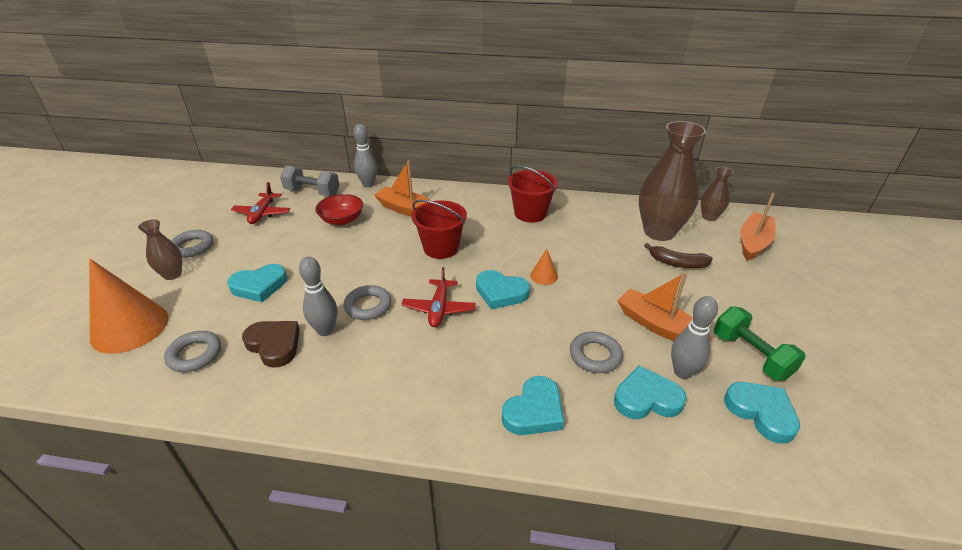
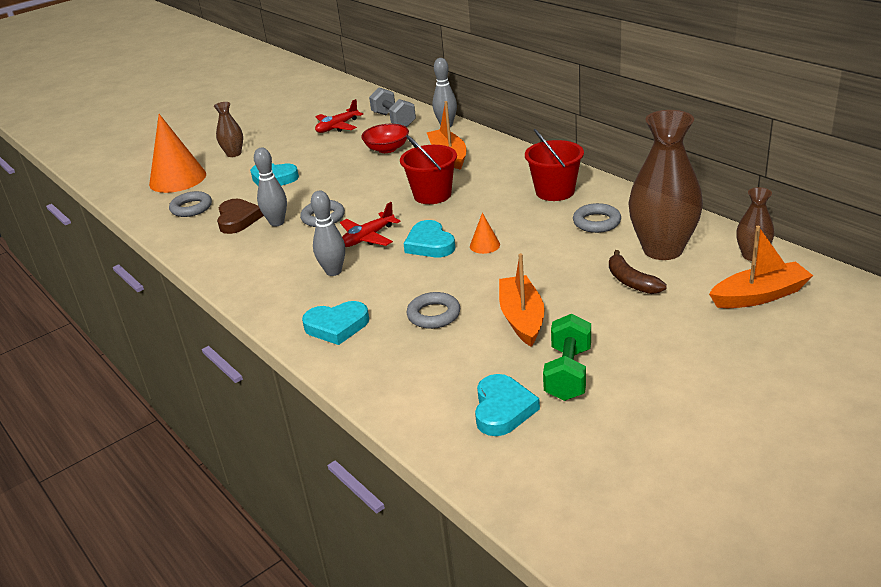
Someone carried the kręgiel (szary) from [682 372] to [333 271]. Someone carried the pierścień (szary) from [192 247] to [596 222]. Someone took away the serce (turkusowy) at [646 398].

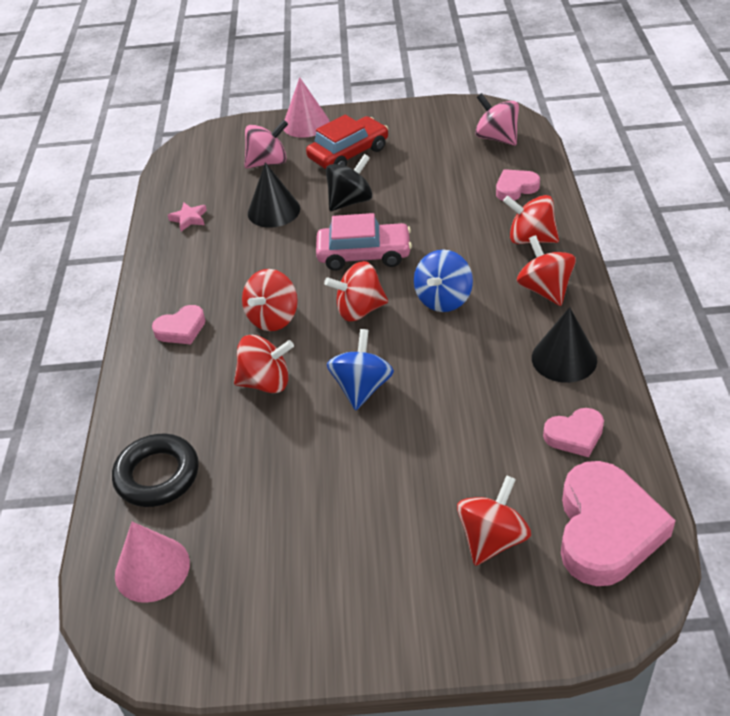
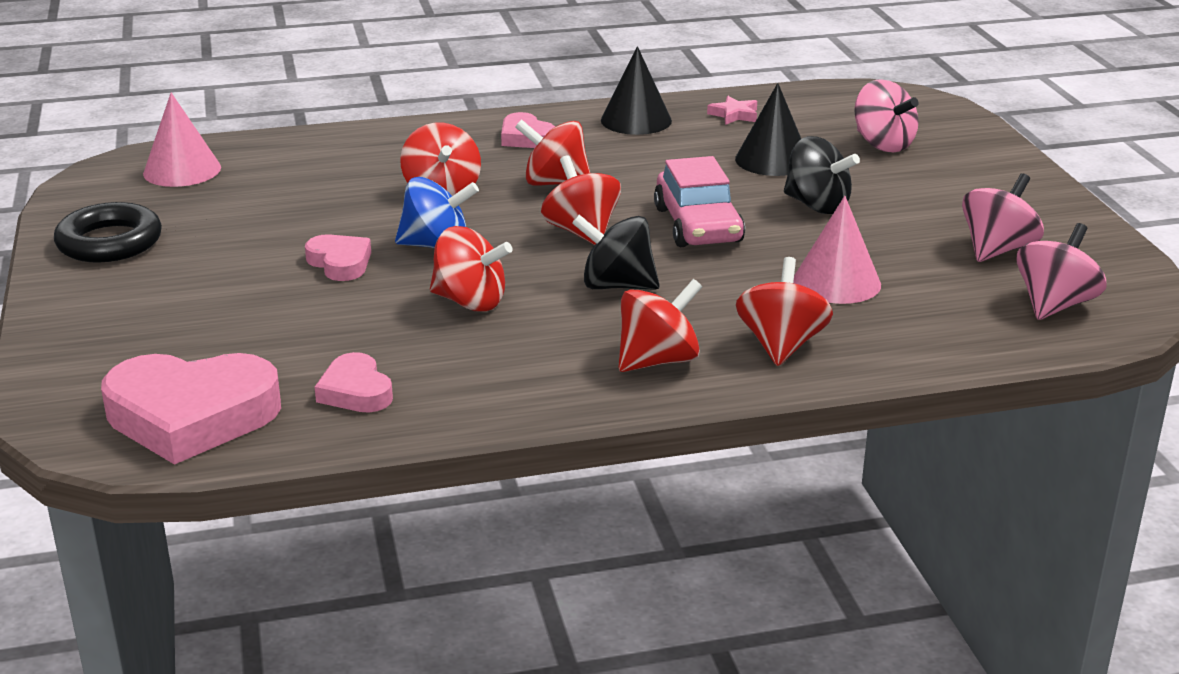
Someone carried the pierścień (czarny) from [157 475] to [110 242]. Someone carried the serce (różowy) from [515 188] to [340 263]. Someone carried the bączek (czerwony) from [492 539] to [470 302]. Someone repainted the bączek (niebieski) at [443 299], which became the bączek (czarny) at [616 285]. Someone carried the stożek (czarny) from [564 358] to [636 120]. Someone carried the stożek (różowy) from [306 124] to [836 282]. Someone put down the bączek (różowy) at [997 250]. Someone took away the samochód (czerwony) at [348 153].

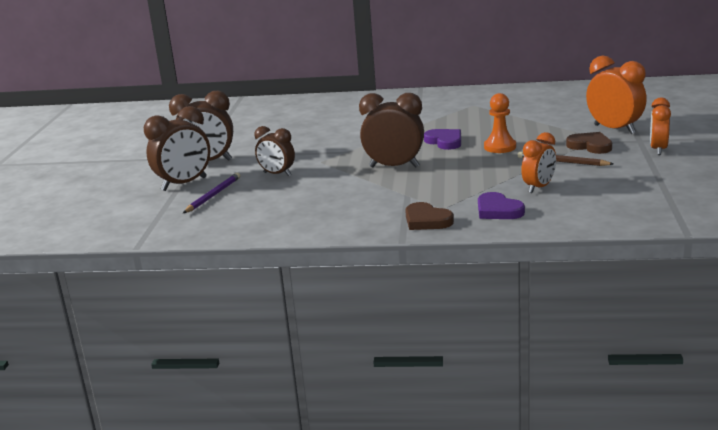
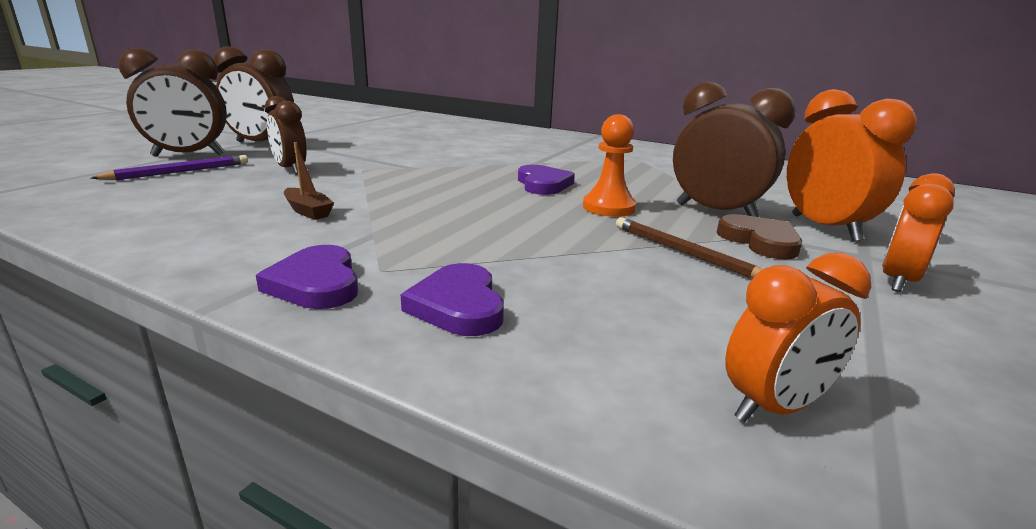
Someone repainted the serce (brązowy) at [426 220], which became the serce (fioletowy) at [316 283]. Someone put down the łódka (brązowy) at [308 211]. Someone carried the budzik (brązowy) from [394 167] to [715 212]. Someone carried the budzik (pomarańczowy) from [539 187] to [774 407].

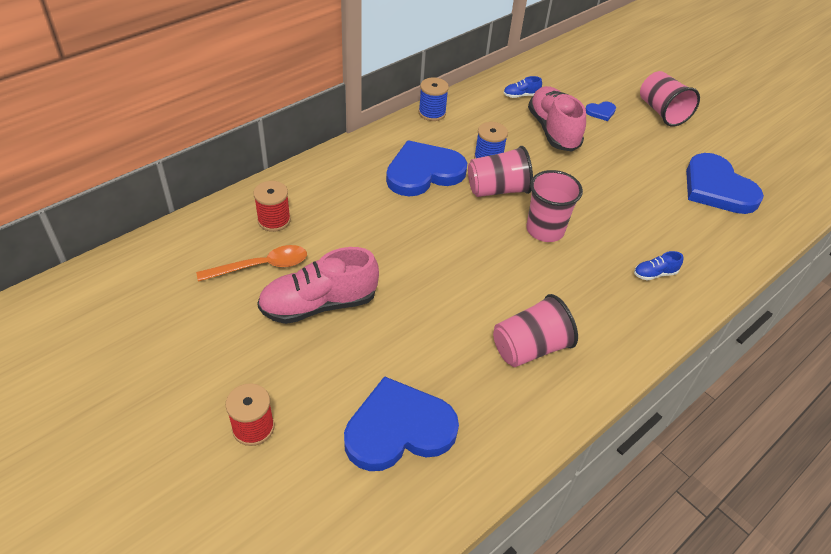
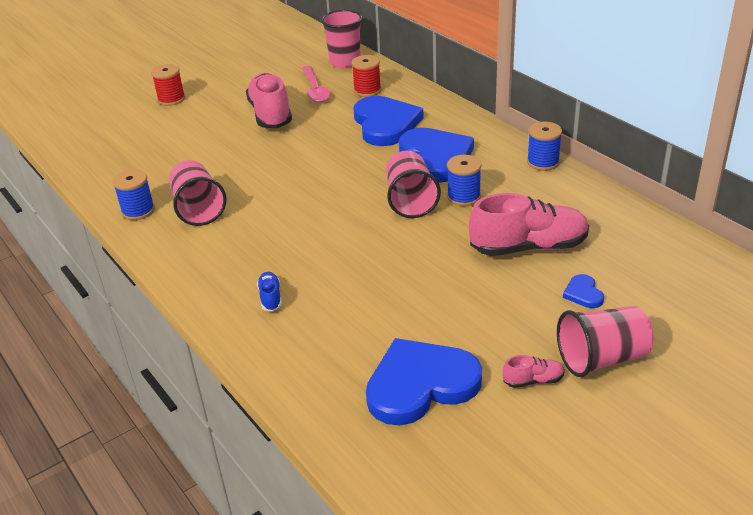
Someone put down the szpulka (niebieski) at [138 211]. Someone repainted the łyżka (pomarańczowy) at [261 266], which became the łyżka (różowy) at [315 90]. Someone carried the szklanka (różowy) from [545 230] to [345 62]. Someone carried the serce (niebieski) from [398 429] to [385 124]. Someone put down the but (różowy) at [533 380]. Someone took away the but (niebieski) at [521 95].

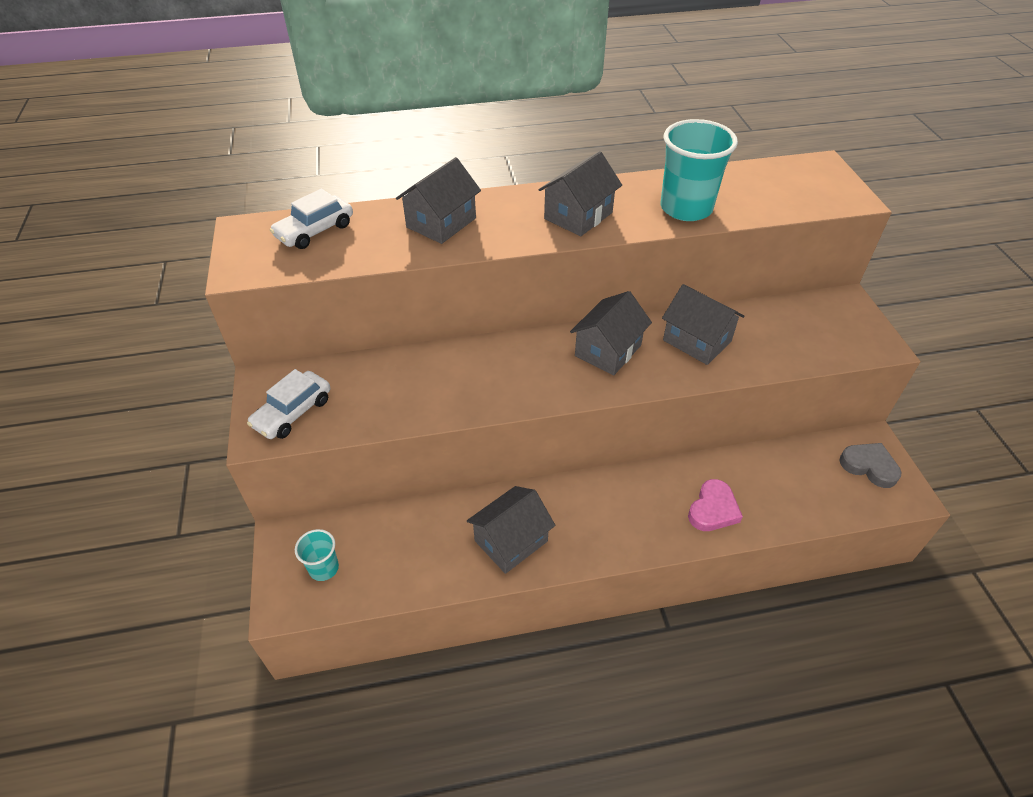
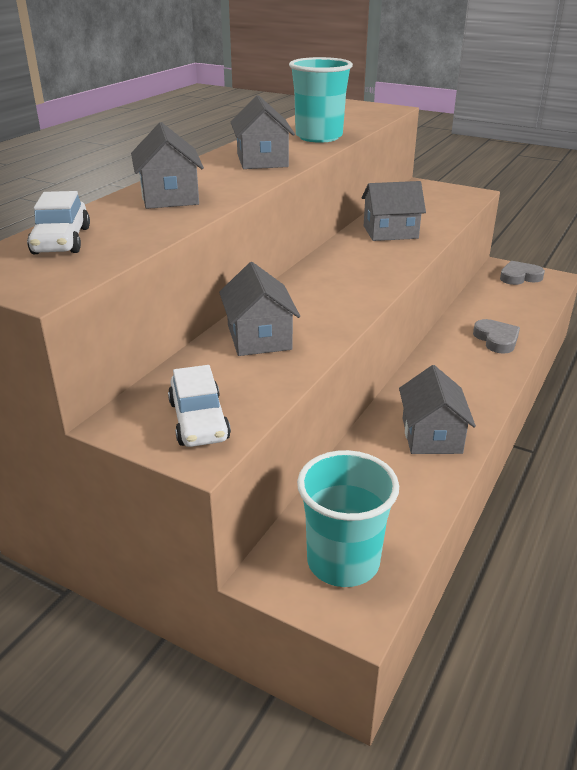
Someone carried the domek (szary) from [608 350] to [259 337]. Someone scaled the szklanka (turkusowy) at [324 568] by 1.92. Someone repainted the serce (różowy) at [713 509], which became the serce (szary) at [496 339].

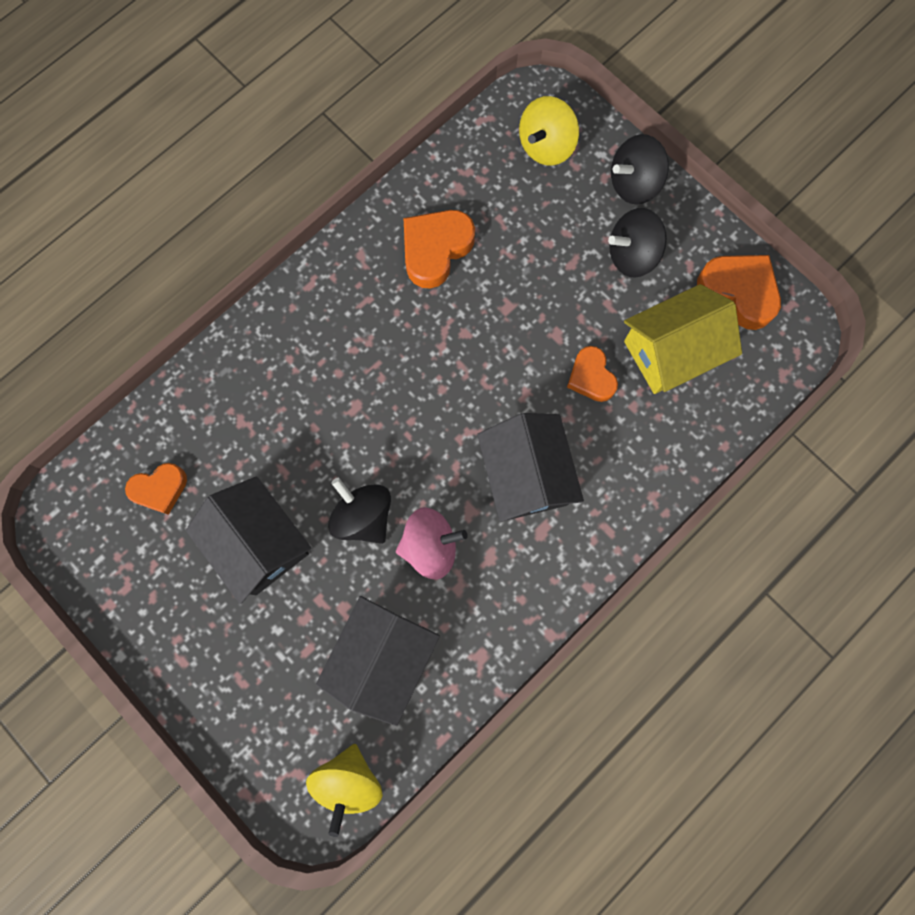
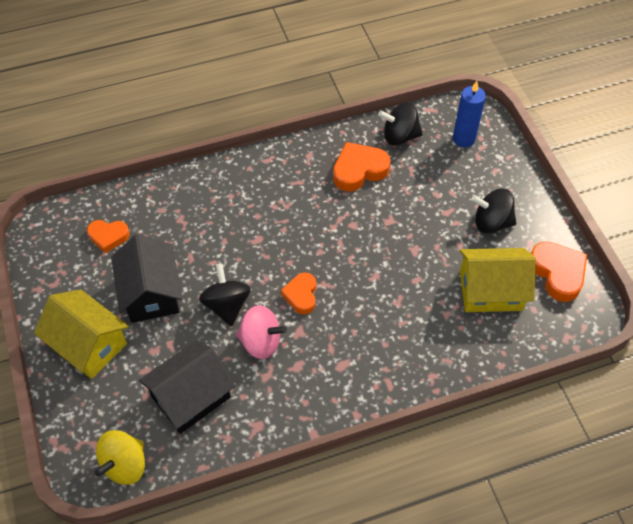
Someone put down the domek (żółty) at [88 344]. Someone carried the serce (pomarańczowy) from [591 377] to [301 295]. Someone carried the bączek (czarny) from [633 184] to [399 136]. Someone swapped the bączek (żółty) at [546 146] for the świeca (niebieski) at [463 139]. Someone took away the domek (czarny) at [526 475].

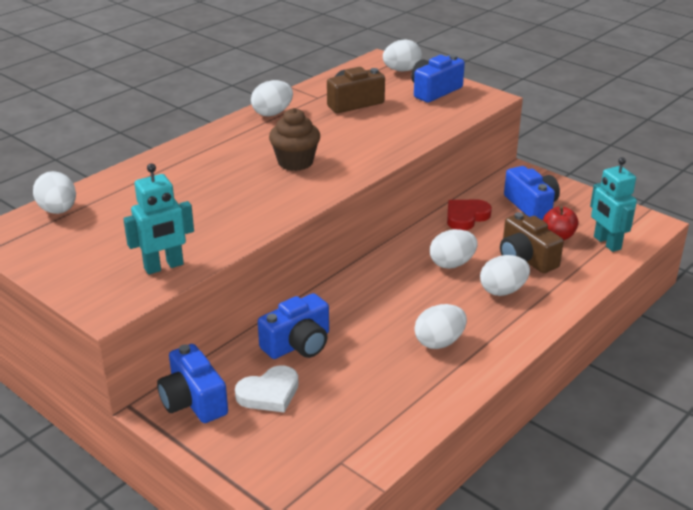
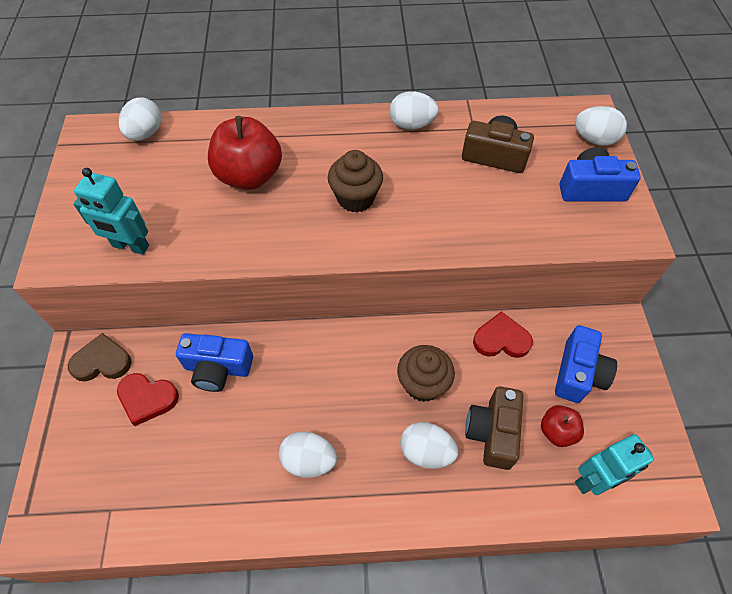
Someone swapped the aparat fotograficzny (niebieski) at [193 401] for the serce (brązowy) at [102 361]. Someone repainted the serce (biały) at [269 393], which became the serce (czerwony) at [147 399]. Someone put down the jabłko (czerwony) at [249 176]. Someone swapped the jajko (biały) at [452 264] for the muffinka (brązowy) at [423 384]. Someone rotated the robot (turkusowy) at [606 243] by 135 degrees counterclockwise.

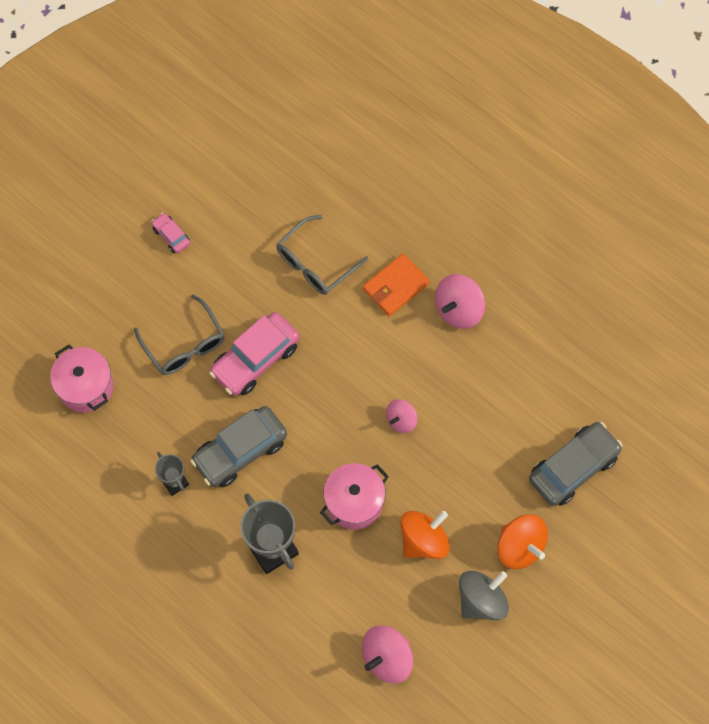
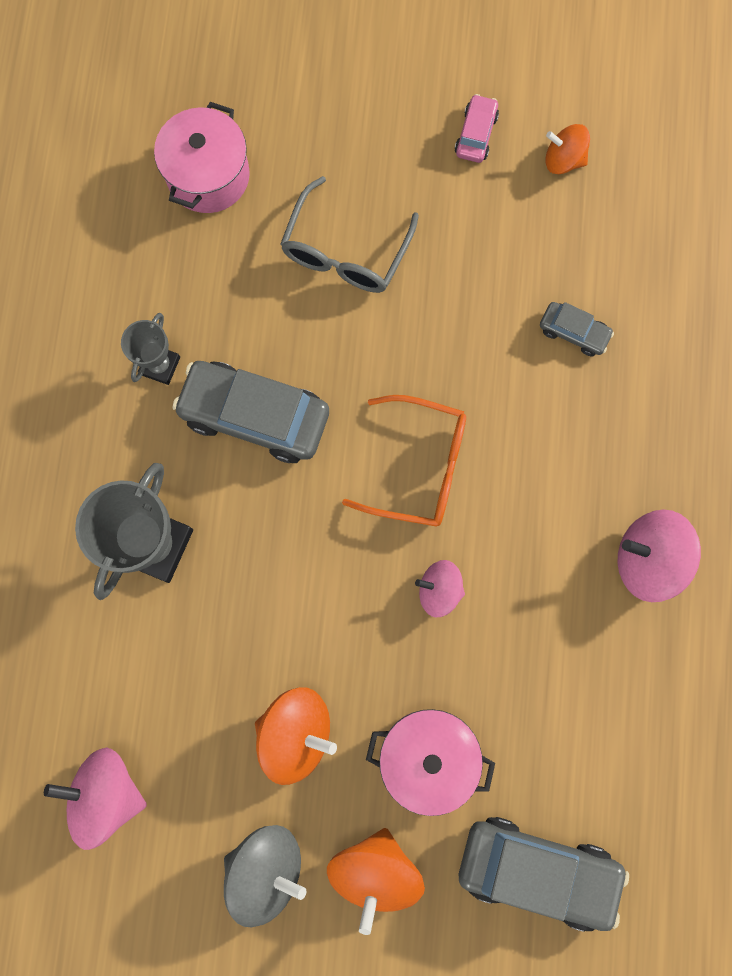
Someone put down the okulary (pomarańczowy) at [418 466]. Someone carried the garnek (różowy) from [354 502] to [427 756]. Someone swapped the okulary (szary) at [316 263] for the samochód (szary) at [573 332]. Someone put down the bączek (pomarańczowy) at [563 160]. Someone took away the samochód (różowy) at [255 359]. Someone took away the portfel (pomarańczowy) at [395 286].

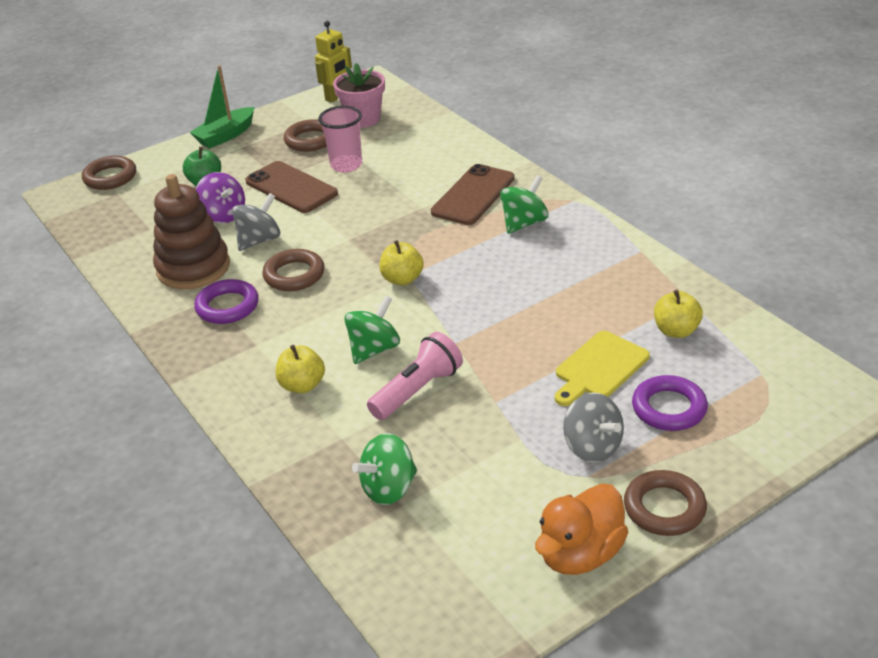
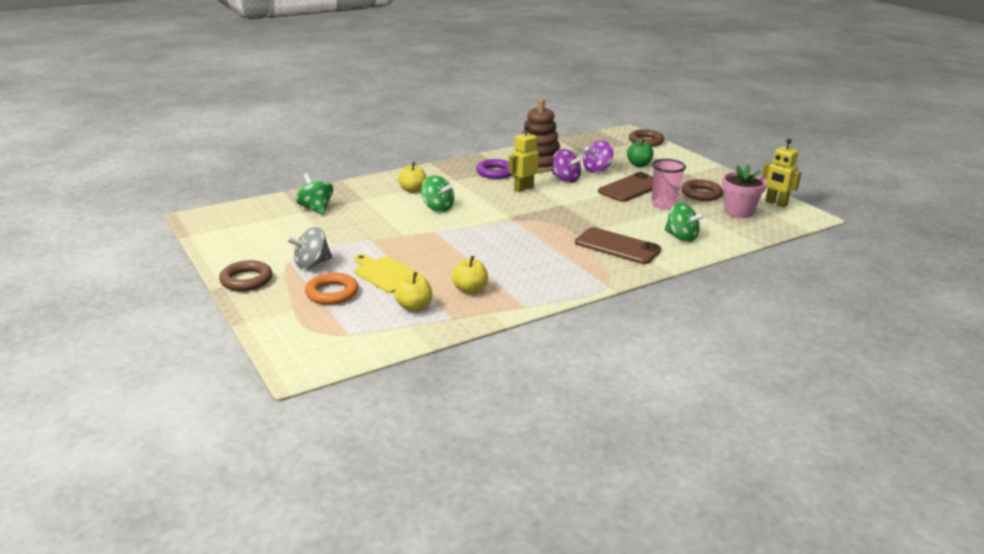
Someone repainted the pierścień (fioletowy) at [669 408], which became the pierścień (pomarańczowy) at [332 293]. Someone carried the jabłko (żółty) from [402 279] to [470 290]. Someone swapped the pierścień (brązowy) at [294 275] for the robot (żółty) at [523 188]. Someone repainted the bączek (szary) at [259 240], which became the bączek (fioletowy) at [565 179]. Someone carried the bączek (zielony) from [524 223] to [681 237]. Someone took away the łódka (zielony) at [225 136]. Someone took away the latarka (różowy) at [417 390]. Someone took away the kaczka (pomarańczowy) at [580 554].

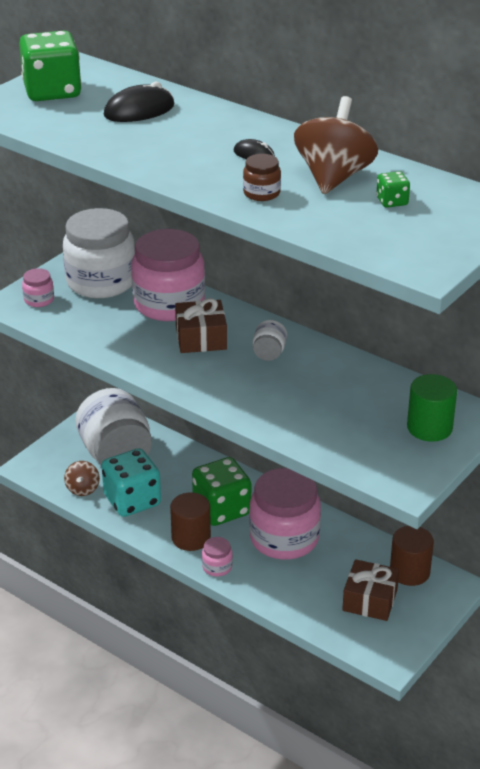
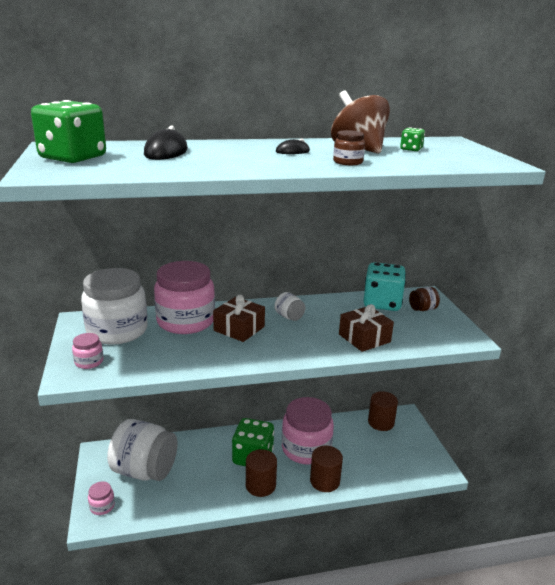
Someone carried the słoik (różowy) from [217 567] to [102 506]. Someone put down the walec (brązowy) at [324 481]. Someone carried the prezent (brązowy) from [370 600] to [364 338]. Someone carried the kostka do gry (turkusowy) from [132 500] to [382 303]. Someone swapped the walec (zielony) at [429 428] for the słoik (brązowy) at [422 309]. Someone took away the bączek (brązowy) at [83 489].

